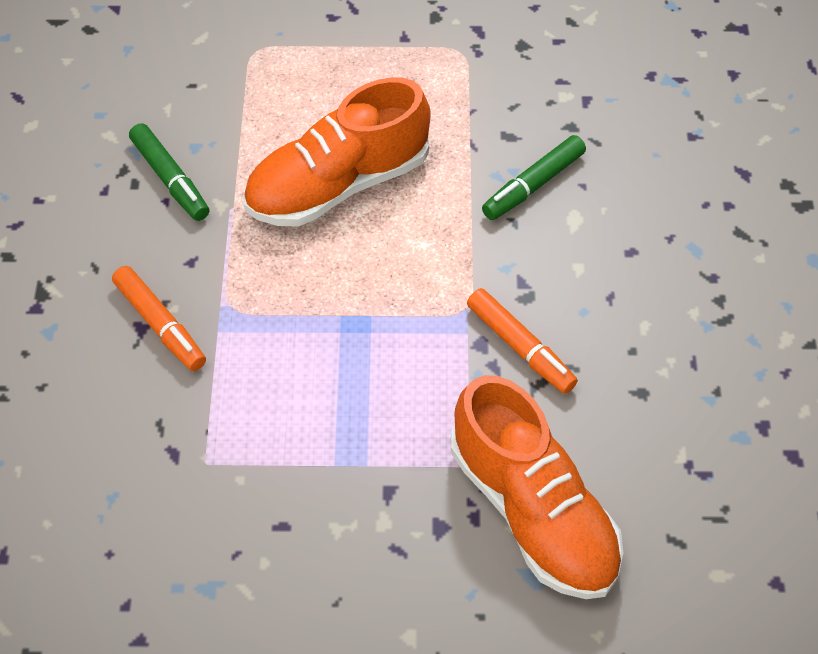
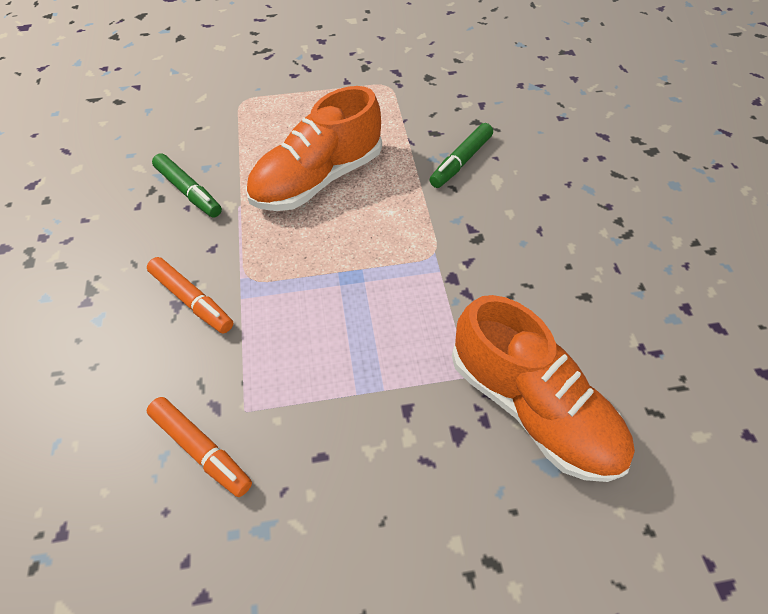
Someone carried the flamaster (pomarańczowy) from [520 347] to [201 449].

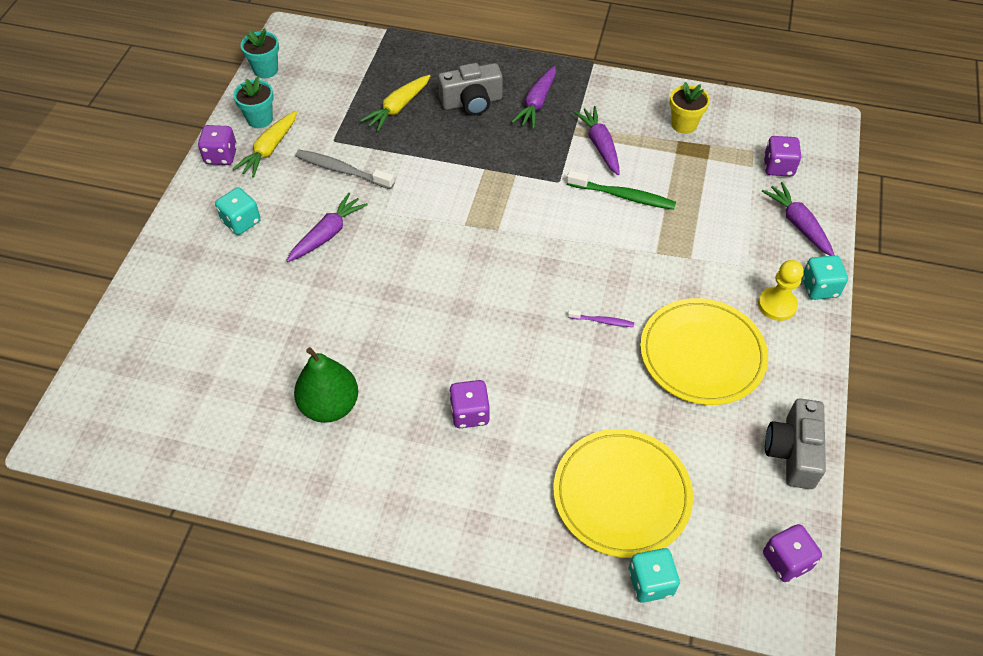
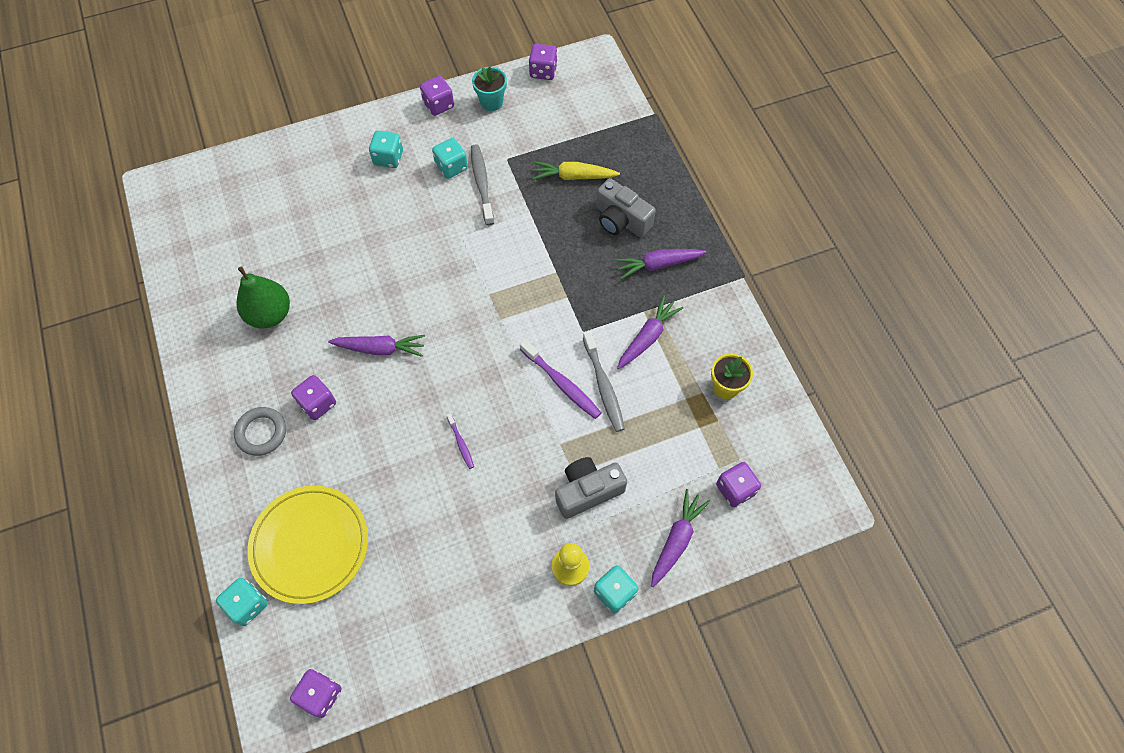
Someone put down the pierścień (szary) at [261 433]. Someone carried the marchewka (fioletowy) from [327 234] to [380 348]. Someone put down the kostka do gry (turkusowy) at [451 167]. Someone put down the szczoteczka do zębów (fioletowy) at [561 383]. Someone swapped the doniczka (turkusowy) at [266 70] for the kostka do gry (fioletowy) at [543 71]. Someone carried the aparat fotograficzny (szary) from [793 452] to [588 491]. Someone repainted the szczoteczka do zębów (zielony) at [622 196], which became the szczoteczka do zębów (szary) at [603 385]. Someone took away the marchewka (żółty) at [270 149]. Someone took away the talerz (żółty) at [702 354].

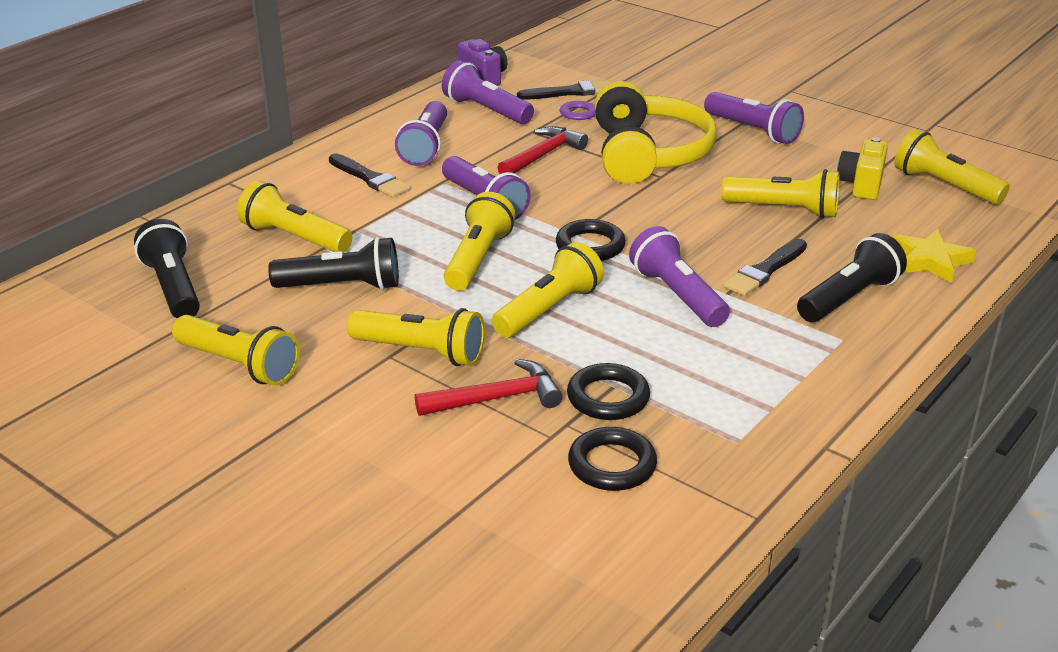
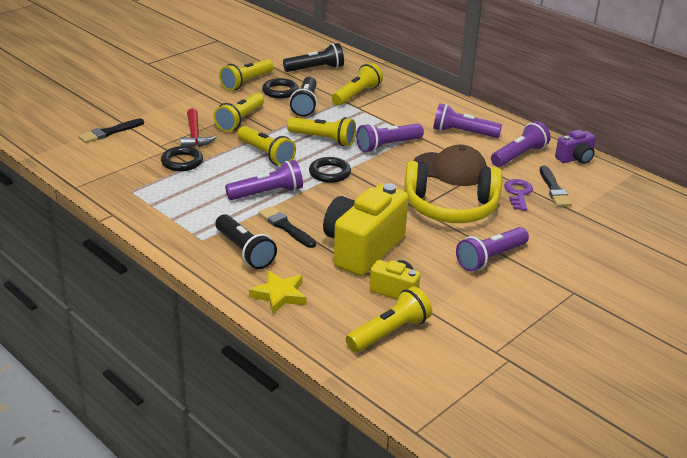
Someone carried the pędzel (czarny) from [370 178] to [109 132]. Someone carried the pierścień (czarny) from [612 465] to [280 91]. Someone swapped the latarka (żółty) at [784 210] for the aparat fotograficzny (żółty) at [362 249]. Someone swapped the młotek (czerwony) at [543 155] for the czapka (brązowy) at [450 169].

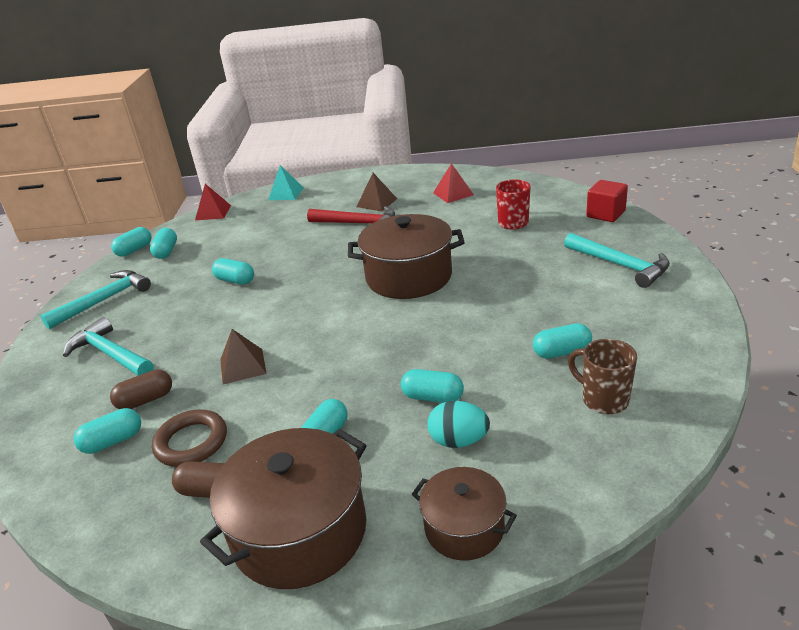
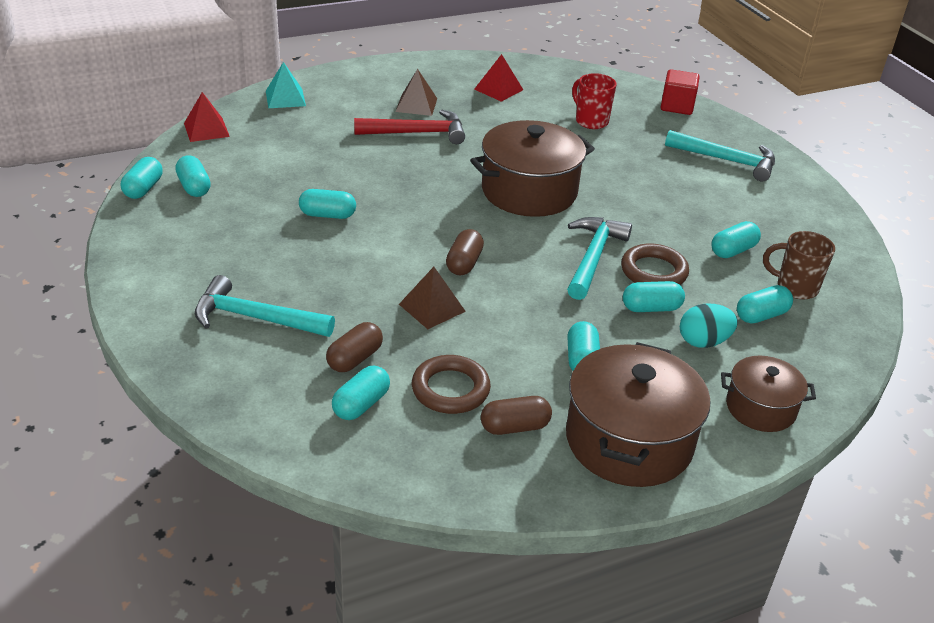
Someone put down the kapsułka (brązowy) at [464 263]. Someone carried the młotek (turkusowy) from [104 300] to [593 257]. Someone put down the pierścień (brązowy) at [653 271]. Someone put down the kapsułka (turkusowy) at [761 315].

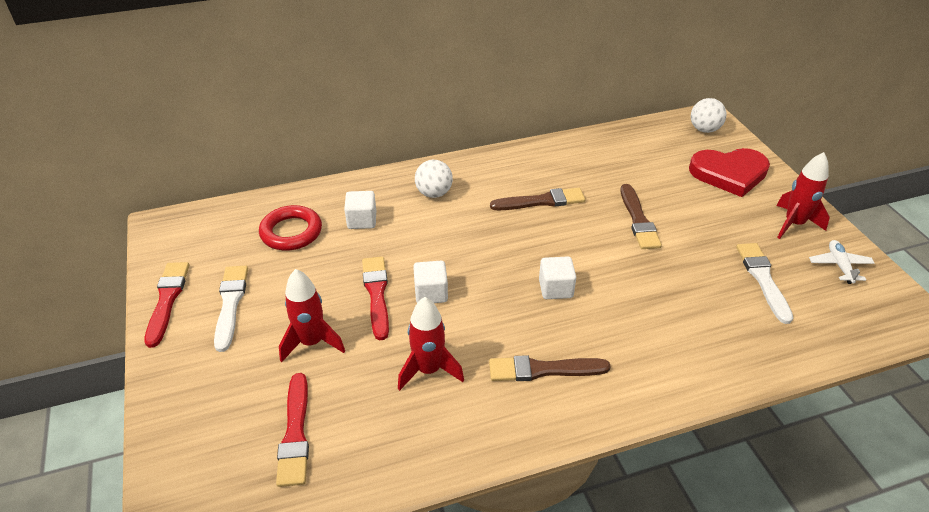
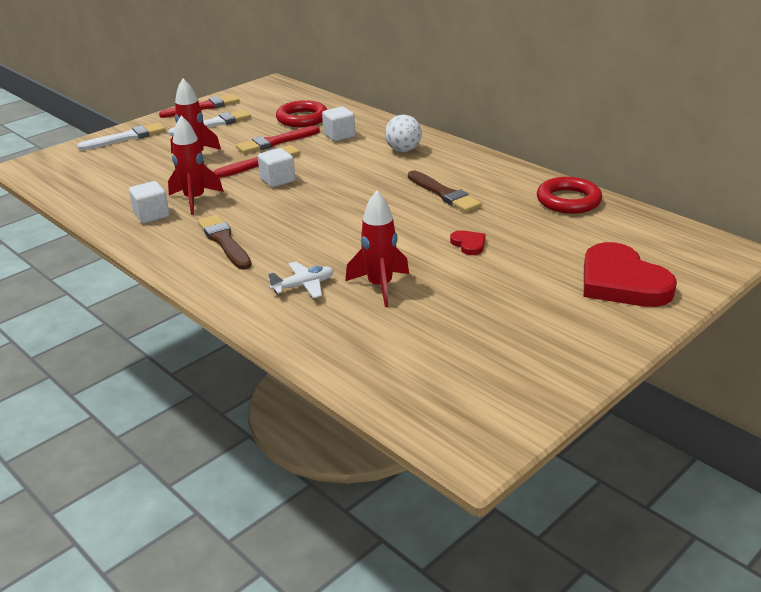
Someone carried the pędzel (biały) from [763 279] to [125 138]. Someone carried the sześcian (biały) from [555 288] to [151 215]. Someone carried the pędzel (czerwony) from [295 433] to [276 142]. Someone carried the samolot (biały) from [839 266] to [303 286]. Someone carried the rakieta (czerwony) from [793 224] to [380 286]. Someone swapped the pędzel (brązowy) at [638 220] for the serce (czerwony) at [469 244]. Someone put down the pierścień (czerwony) at [568 200]. Someone took away the piłka (biały) at [704 129].

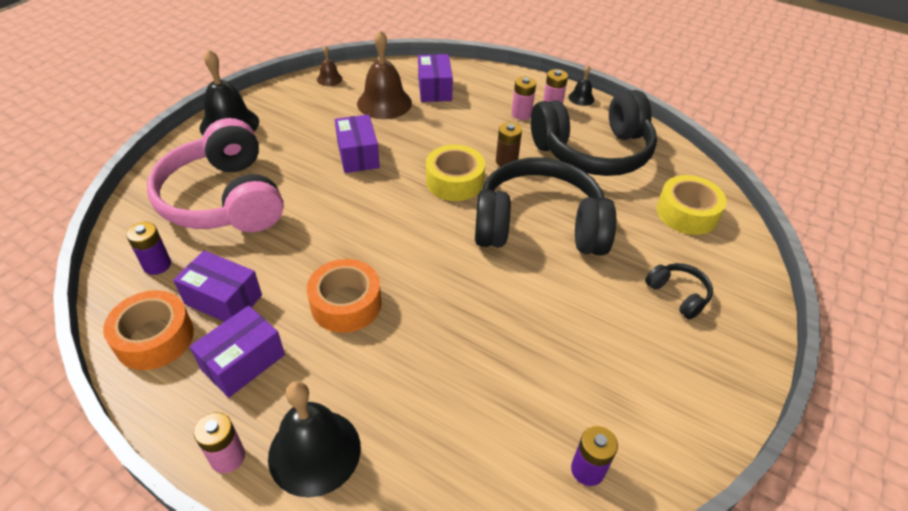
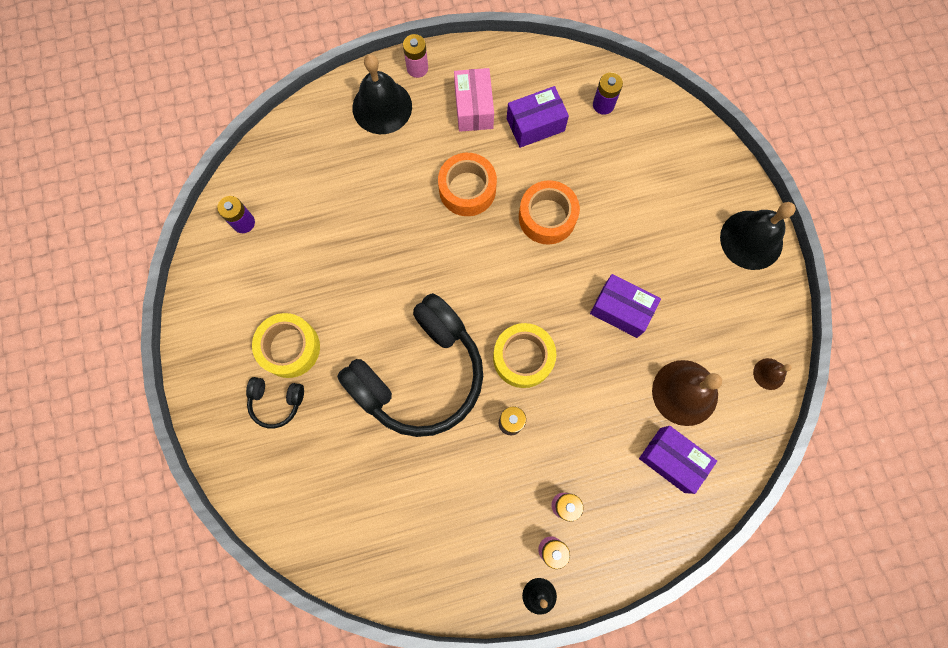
Someone carried the taśma klejąca (żółty) from [686 213] to [289 348]. Someone repainted the pudełko (fioletowy) at [243 362], which became the pudełko (różowy) at [474 108]. Someone carried the taśma klejąca (pomarańczowy) from [154 338] to [547 217]. Someone took away the słuchawki (różowy) at [225 199]. Someone took away the słuchawki (czarny) at [593 151].

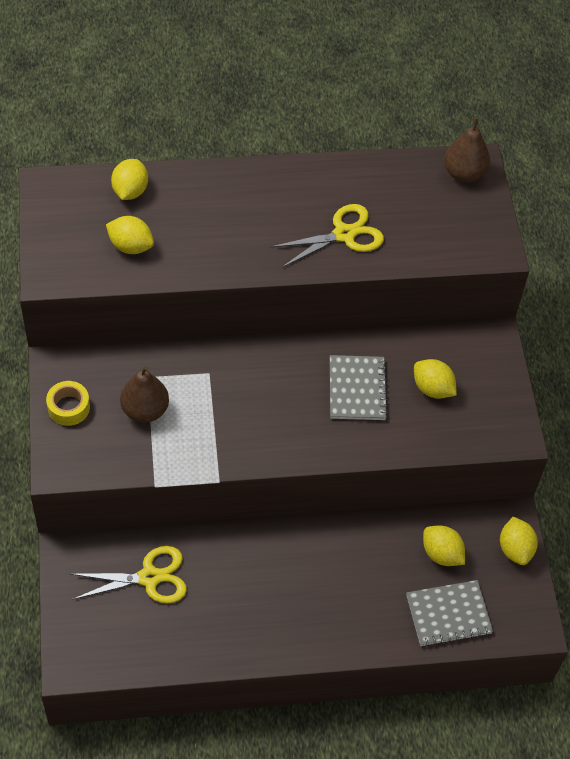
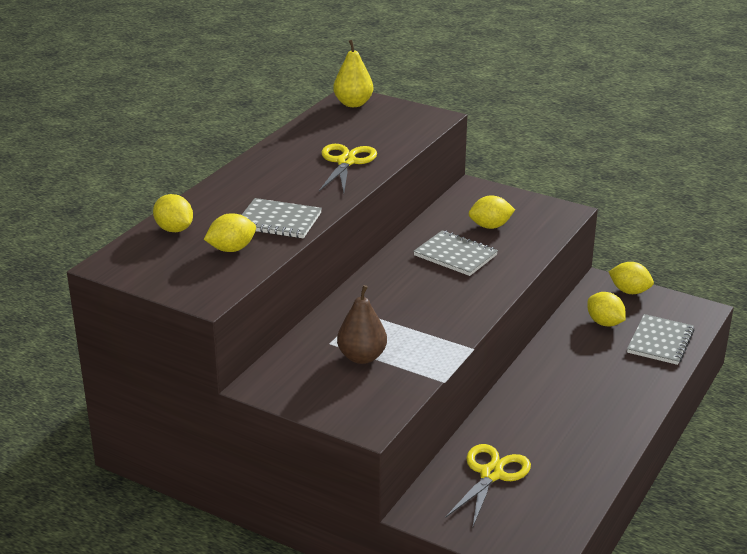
Someone put down the zeszyt (szary) at [278 221]. Someone repainted the gruszka (brązowy) at [464 173], which became the gruszka (żółty) at [353 103]. Someone rotated the cytryna (żółty) at [441 554] by 60 degrees clockwise. Someone took away the taśma klejąca (żółty) at [68 407].

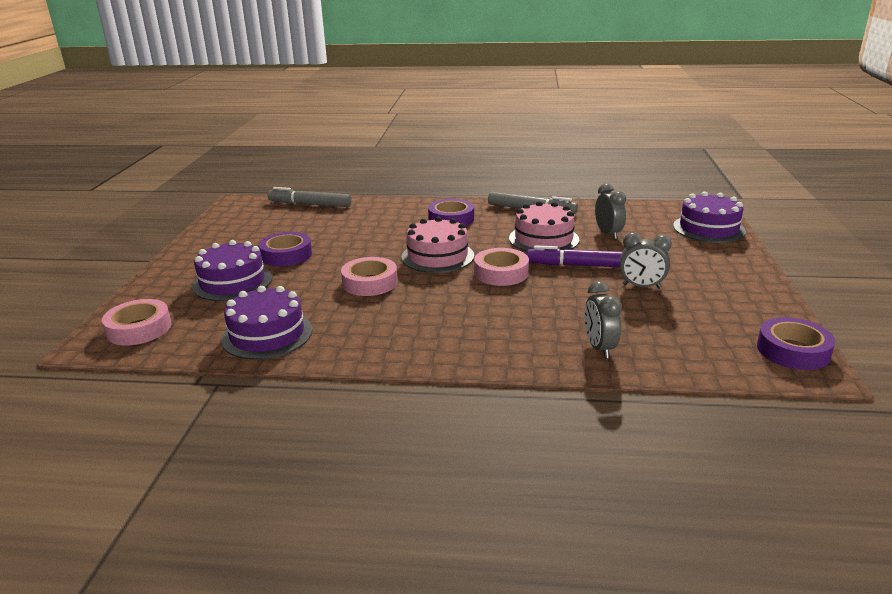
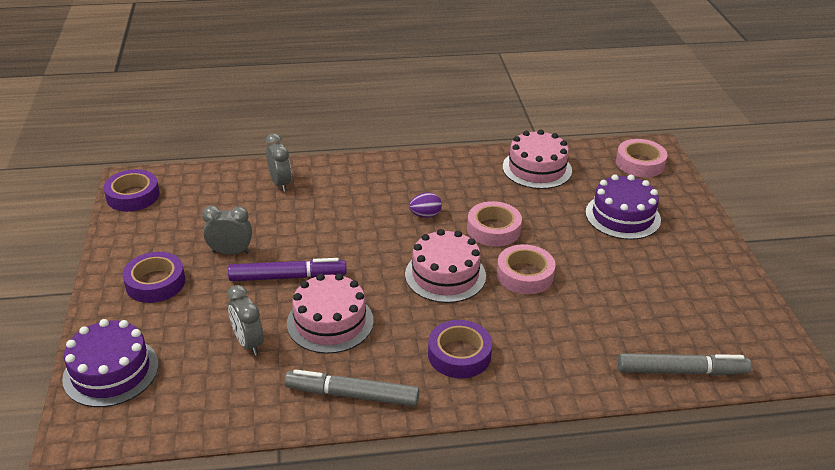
Someone carried the taśma klejąca (fioletowy) from [286 255] to [155 283]. Someone put down the jajko (fioletowy) at [425 215]. Someone carried the taśma klejąca (różowy) from [501 273] to [525 275]. Someone repainted the tort (fioletowy) at [267 334], which became the tort (różowy) at [537 168].

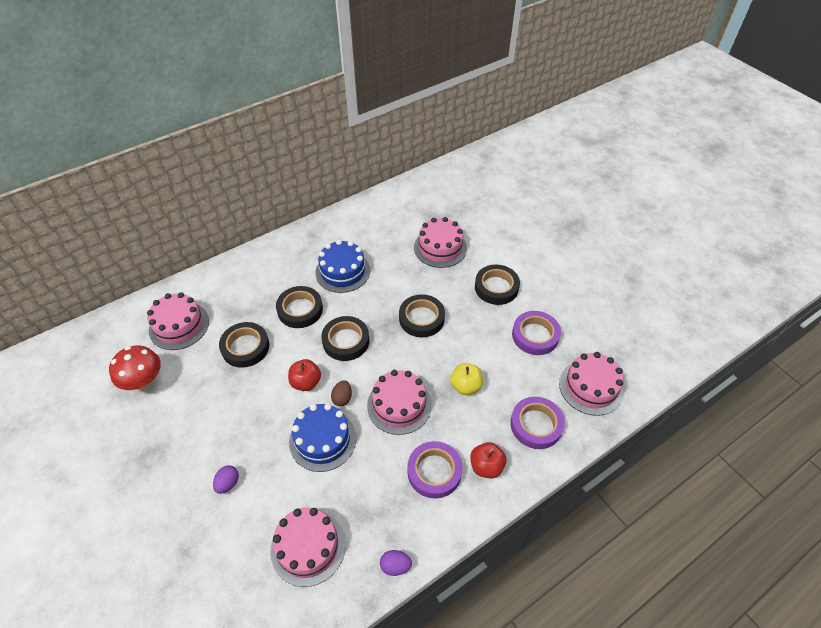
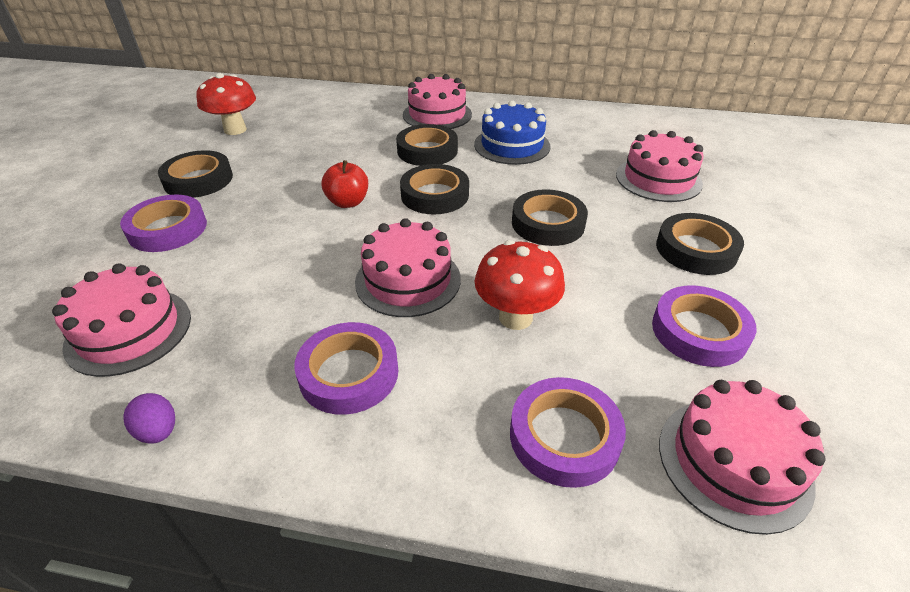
Someone swapped the jajko (fioletowy) at [228 483] for the taśma klejąca (fioletowy) at [167 229]. Someone carried the taśma klejąca (czarny) from [245 347] to [198 180]. Someone carried the tort (różowy) from [179 325] to [437 114]. Someone swapped the jabłko (żółty) at [465 386] for the grzyb (czerwony) at [515 317]. Someone took away the tort (niebieski) at [322 440]. Someone took away the jajko (brązowy) at [342 398]. Someone took away the jabłko (czerwony) at [486 466].

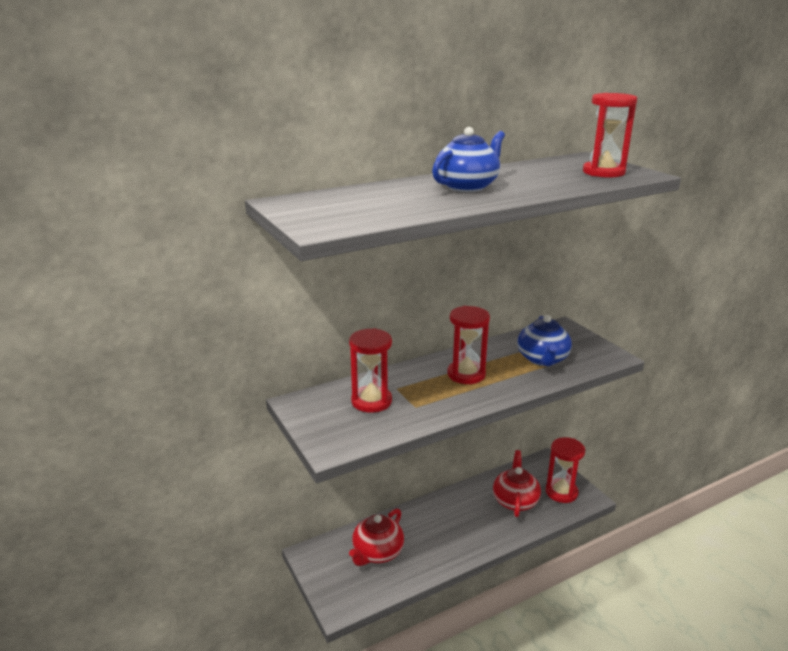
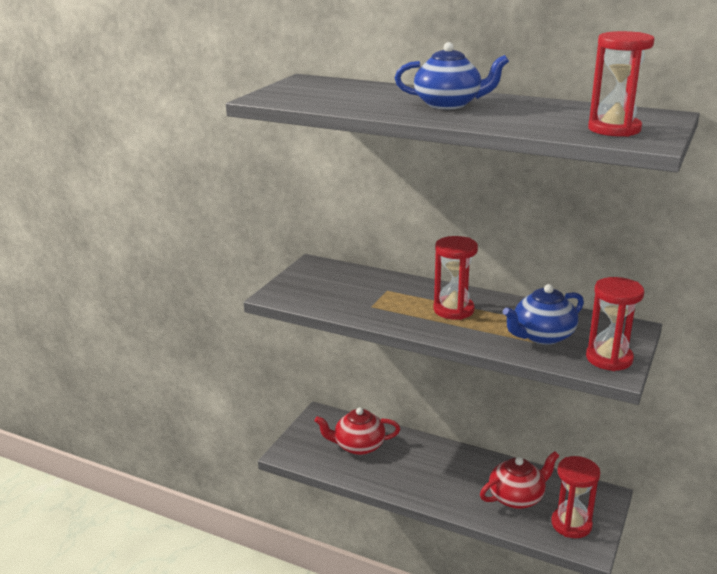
Someone carried the klepsydra (czerwony) from [371 401] to [609 358].

